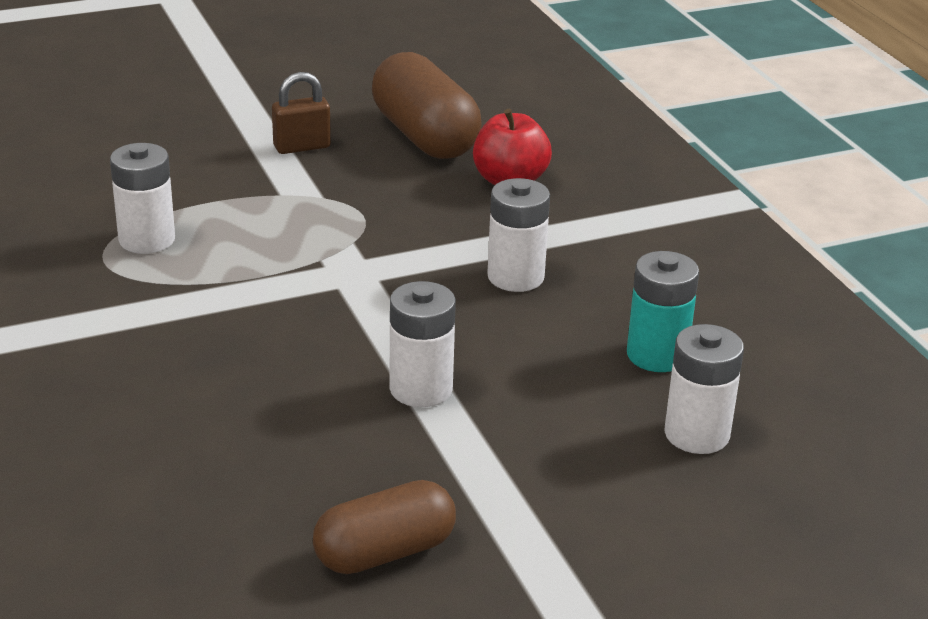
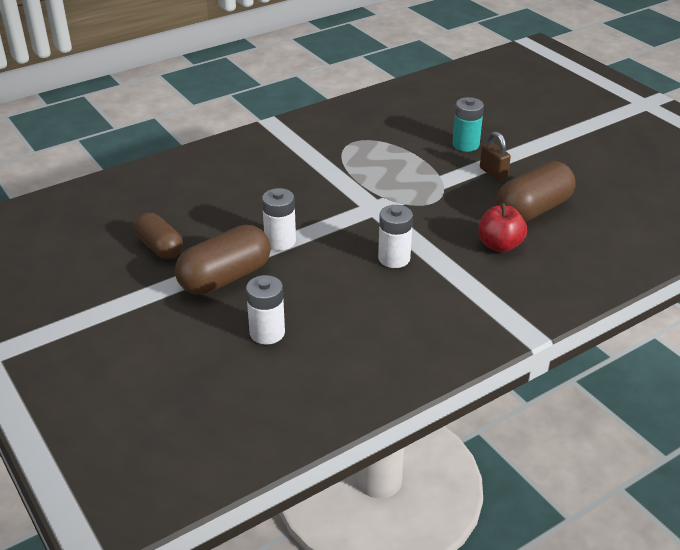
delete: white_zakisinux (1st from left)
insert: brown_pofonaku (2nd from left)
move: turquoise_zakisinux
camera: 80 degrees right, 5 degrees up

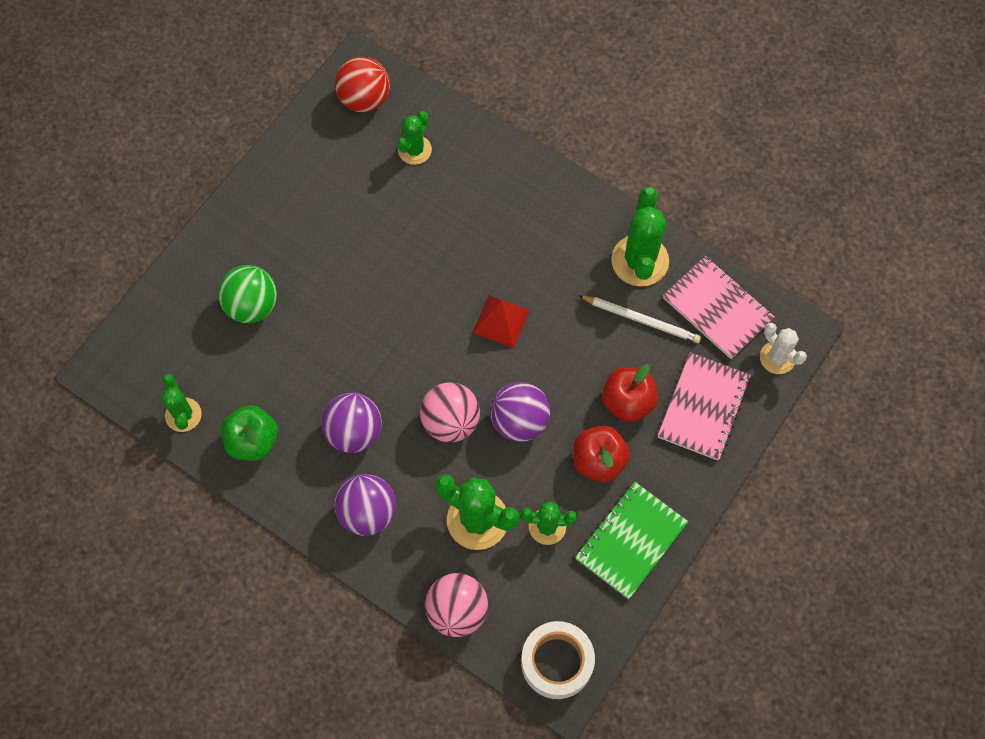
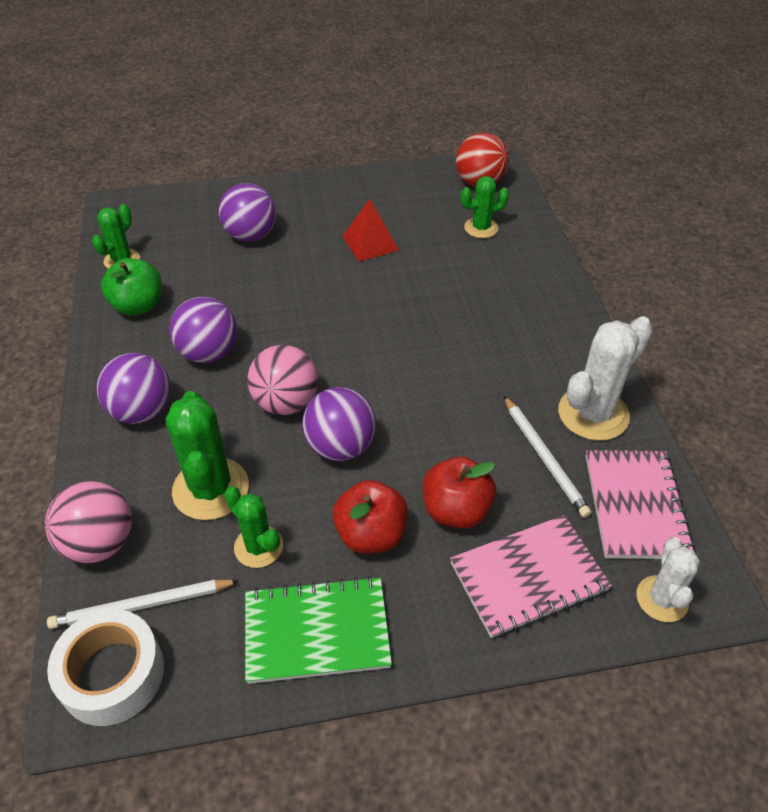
insert: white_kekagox (1st from left)
move: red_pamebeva
recolor: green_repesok to purple_repesok (3rd from left); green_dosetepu (5th from left) to white_dosetepu (1st from left)
camera: 45 degrees right, 20 degrees down

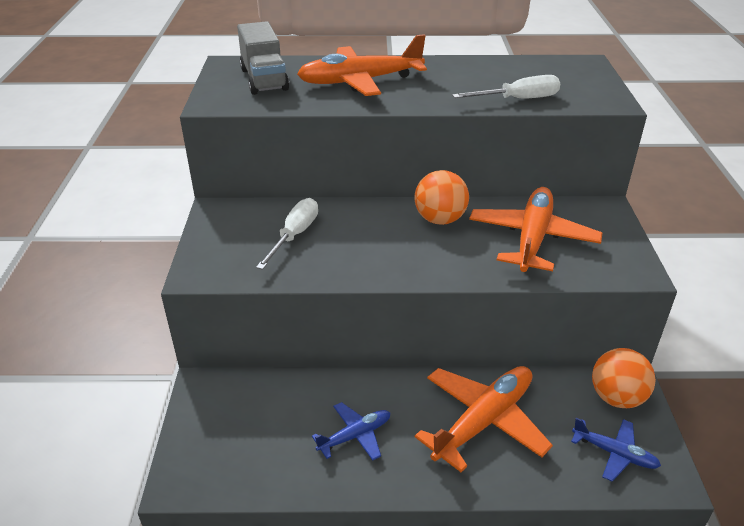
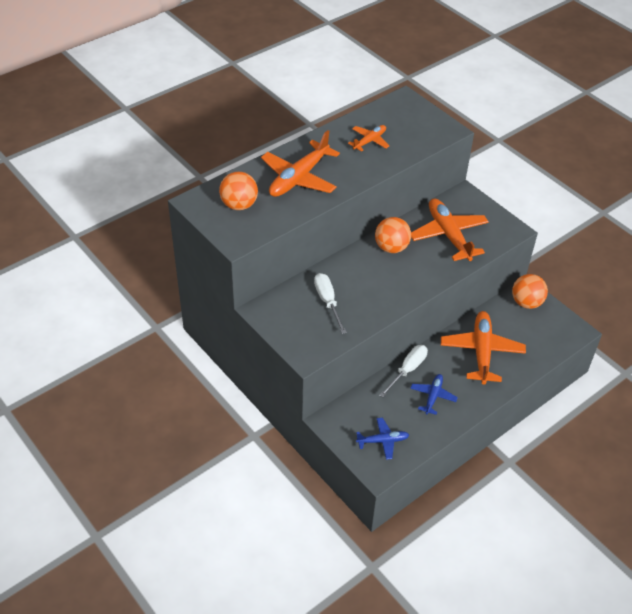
insert: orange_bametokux (2nd from left)
move: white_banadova (2nd from left); blue_bametokux (2nd from left in the first image) to blue_bametokux (1st from left)
replace: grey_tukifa to orange_repesok (1st from left)
camera: 40 degrees left, 10 degrees up

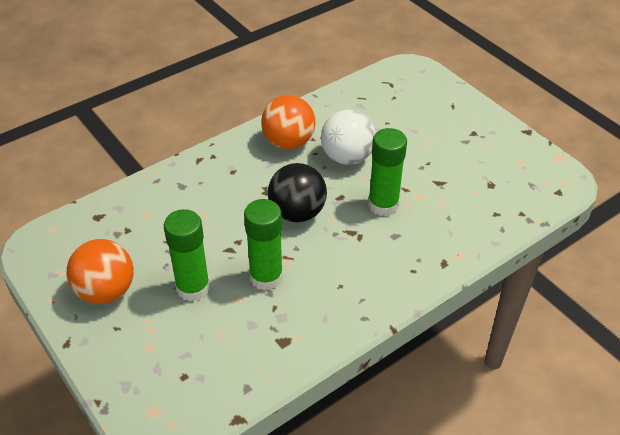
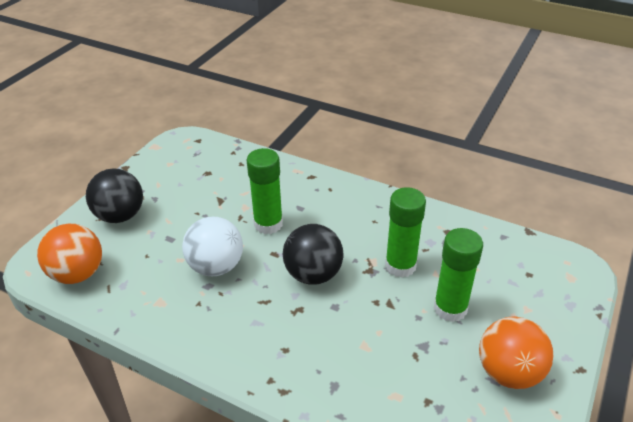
insert: black_repesok (1st from left)
move: orange_repesok (2nd from left in the first image) to orange_repesok (1st from left)
camera: 115 degrees left, 5 degrees down

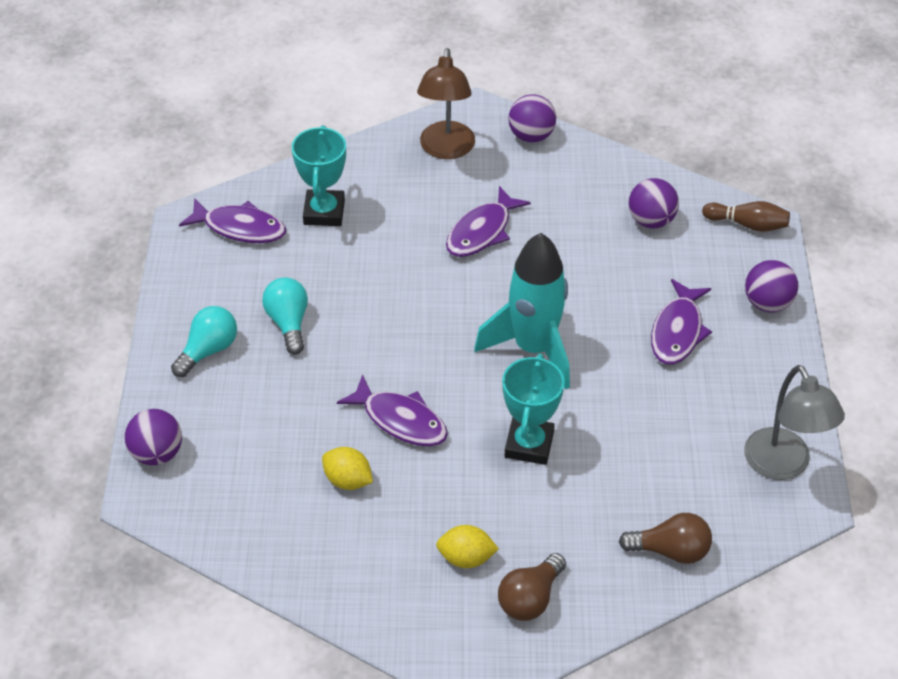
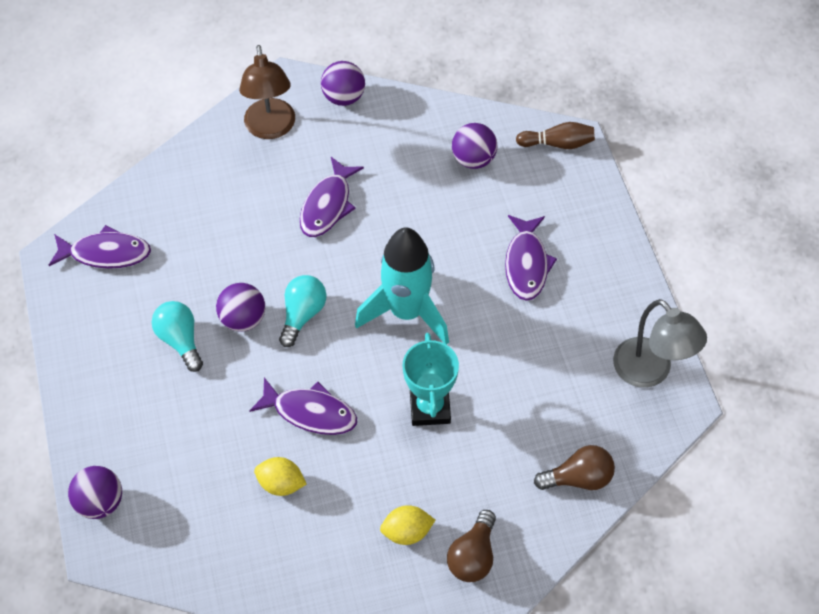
delete: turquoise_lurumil (1st from left)
move: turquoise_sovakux (1st from left in the first image) to turquoise_sovakux (2nd from left); purple_repesok (4th from left in the first image) to purple_repesok (2nd from left)
camera: 15 degrees left, 10 degrees up

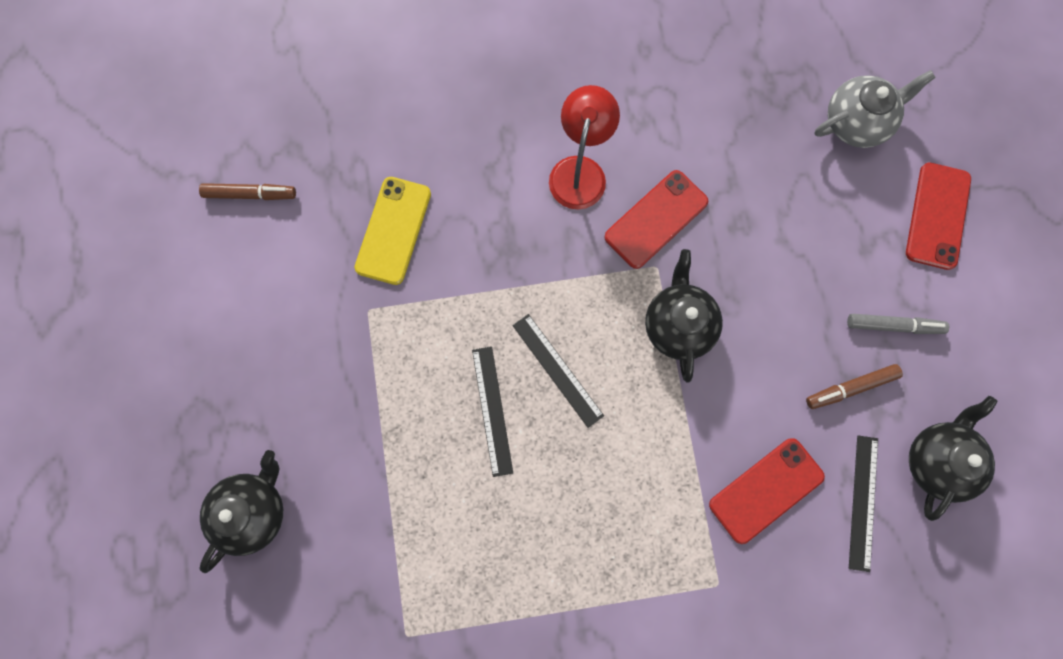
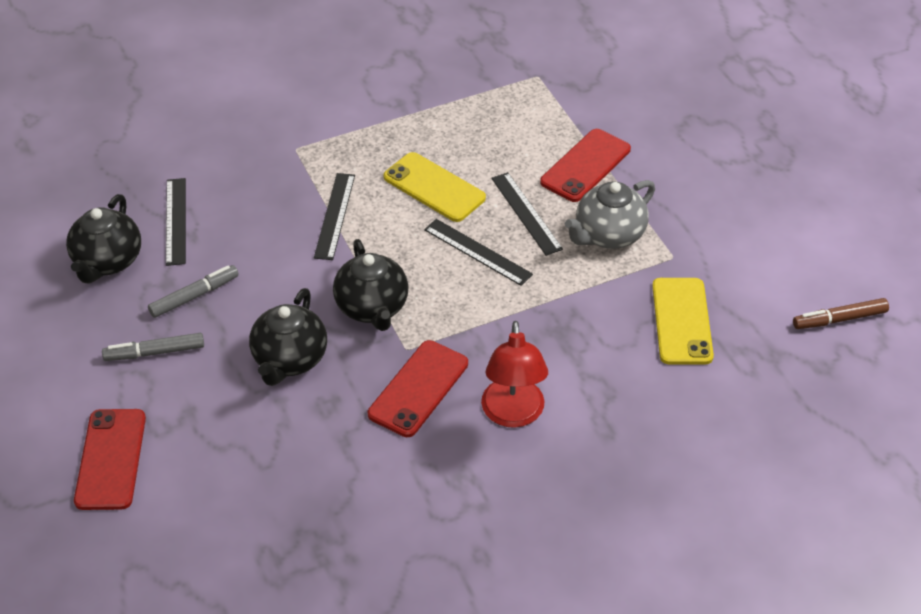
insert: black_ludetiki (2nd from left); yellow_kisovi (1st from left)
move: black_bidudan (1st from left in the first image) to black_bidudan (2nd from left); red_kisovi (2nd from left in the first image) to red_kisovi (3rd from left); grey_bidudan
recolor: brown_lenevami (2nd from left) to grey_lenevami (2nd from left)
camera: 165 degrees right, 30 degrees down

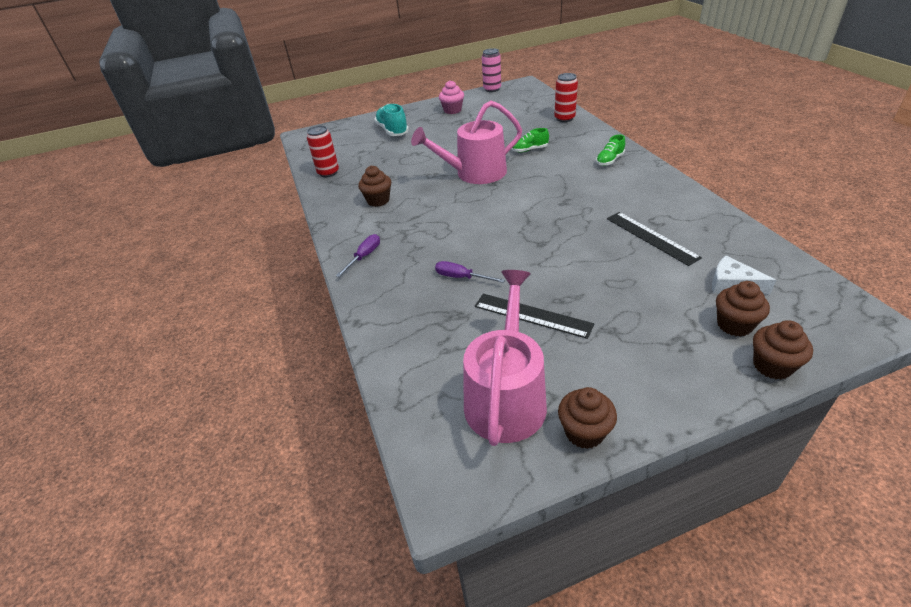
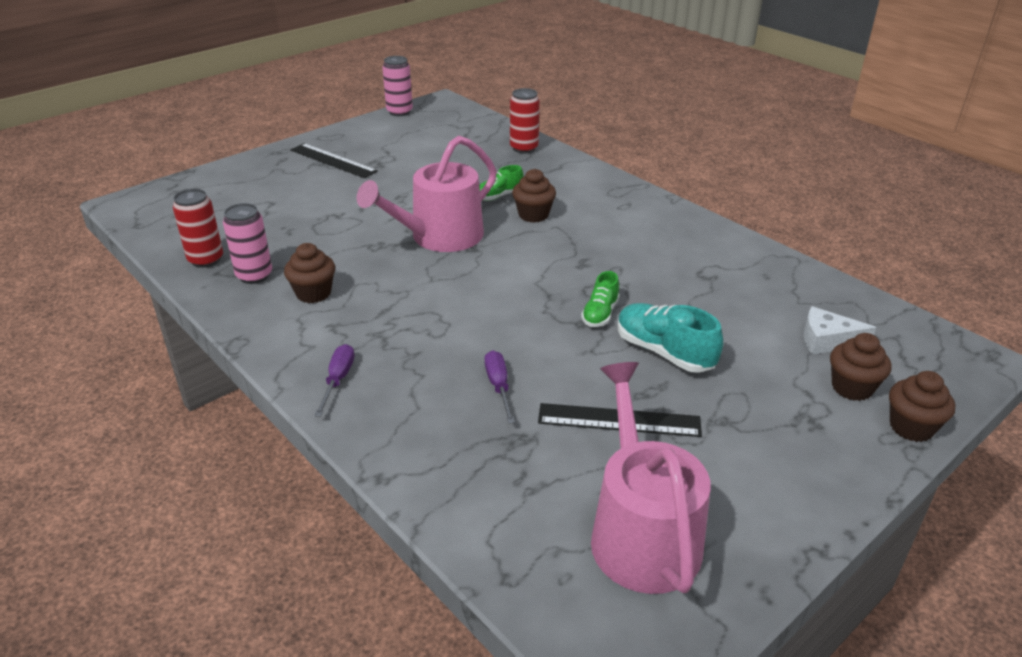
delete: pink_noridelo
insert: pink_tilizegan (1st from left)
move: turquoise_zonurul; brown_noridelo (2nd from left); green_zonurul (2nd from left); black_ludetiki (2nd from left in the first image) to black_ludetiki (1st from left)
rotate: purple_banadova (2nd from left) 75 degrees clockwise
camera: 25 degrees left, 5 degrees down

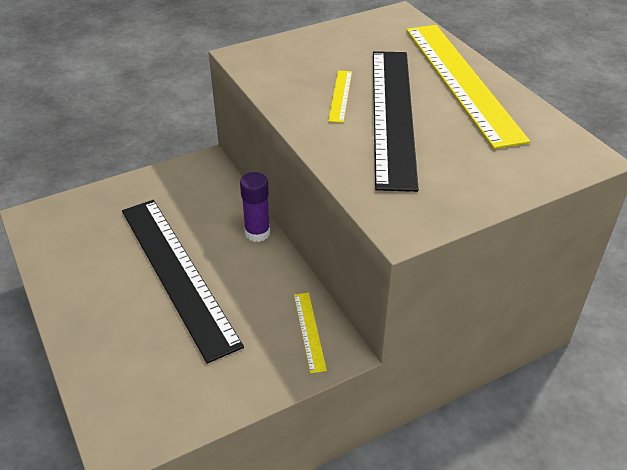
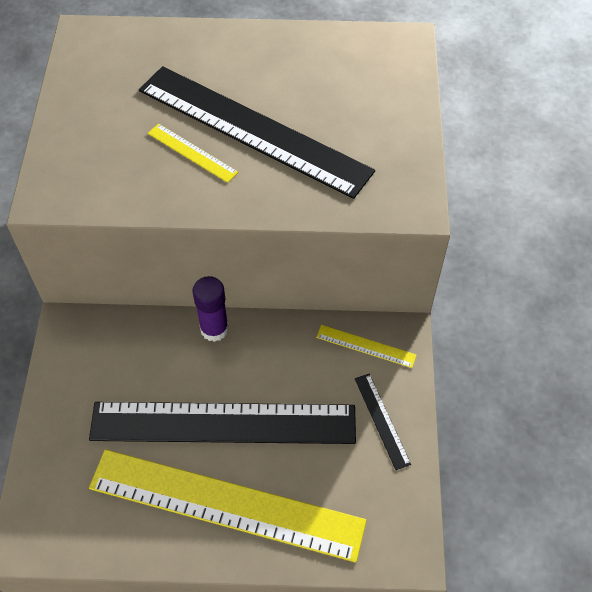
insert: black_ludetiki (3rd from left)
move: yellow_ludetiki (3rd from left in the first image) to yellow_ludetiki (2nd from left)
camera: 60 degrees left, 15 degrees up

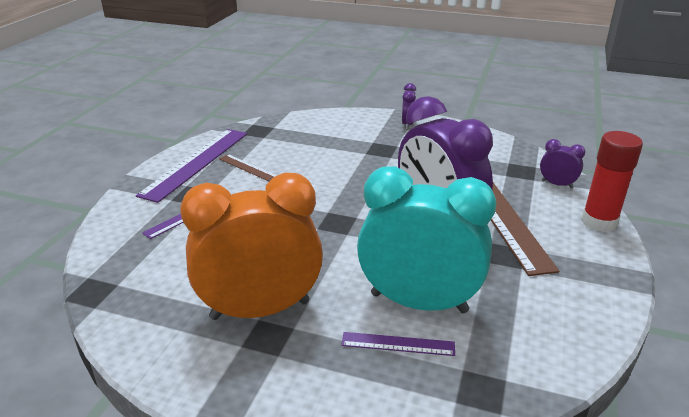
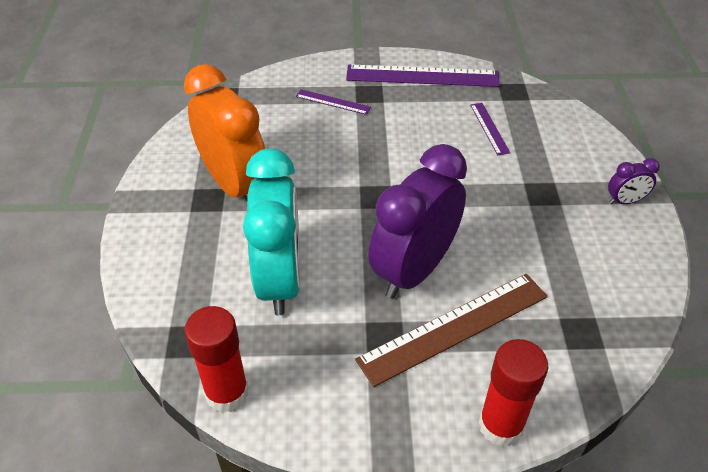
delete: brown_ludetiki (1st from left); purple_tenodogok (3rd from left)
insert: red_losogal (1st from left)
move: purple_ludetiki (3rd from left)
camera: 70 degrees right, 15 degrees up

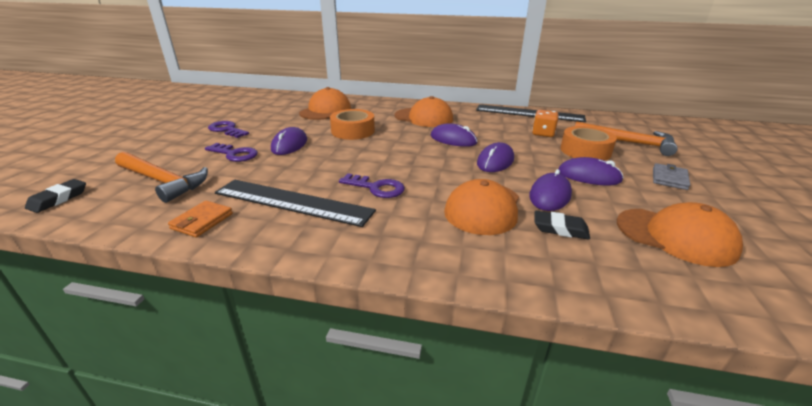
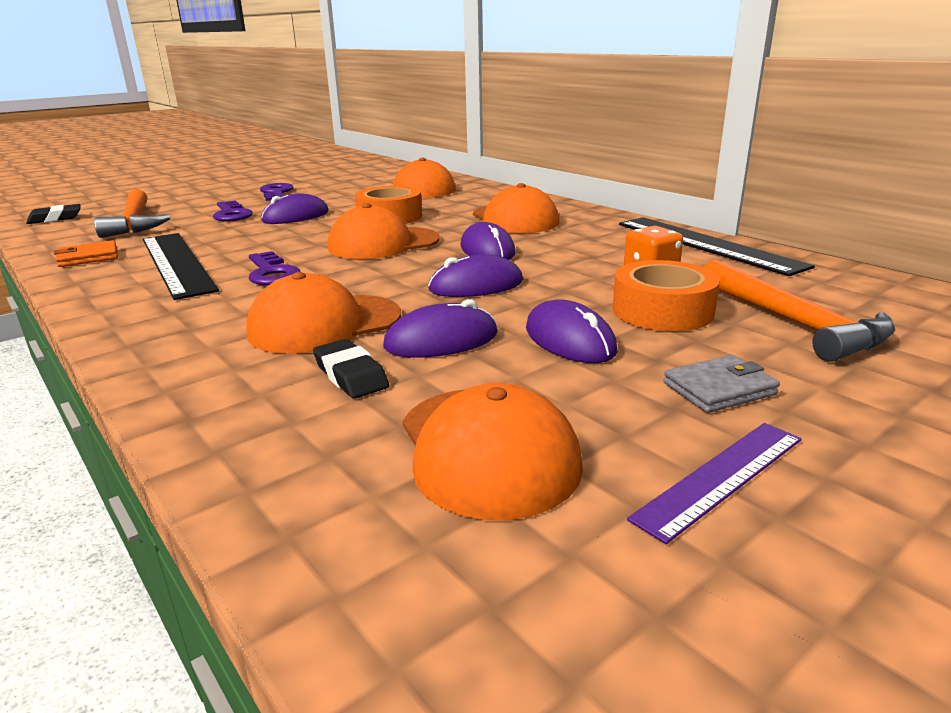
insert: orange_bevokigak (2nd from left); purple_ludetiki
camera: 40 degrees right, 5 degrees down

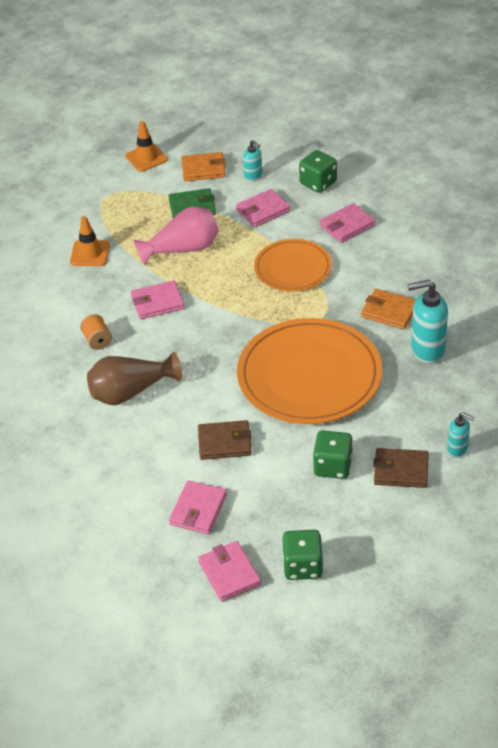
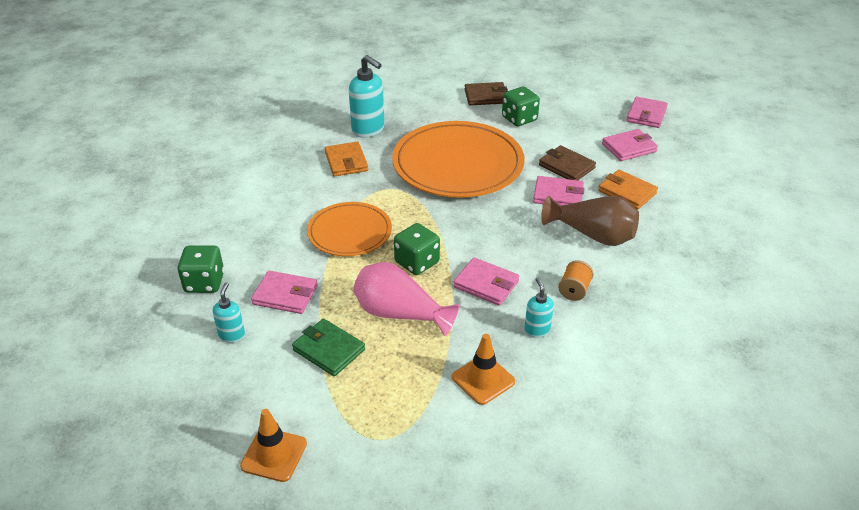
move: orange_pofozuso (1st from left in the first image) to orange_pofozuso (2nd from left); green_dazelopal (1st from left in the first image) to green_dazelopal (2nd from left); pink_pofozuso (5th from left in the first image) to pink_pofozuso (3rd from left); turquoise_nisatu (3rd from left)
rotate: brown_pofozuso (2nd from left in the first image) 60 degrees counterclockwise
camera: 135 degrees left, 5 degrees down

